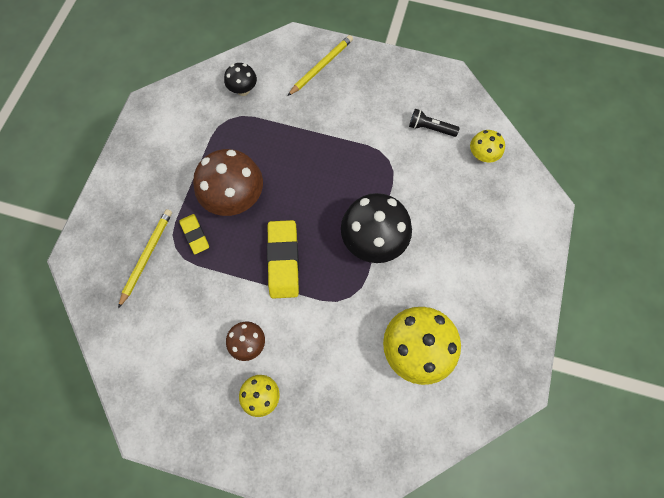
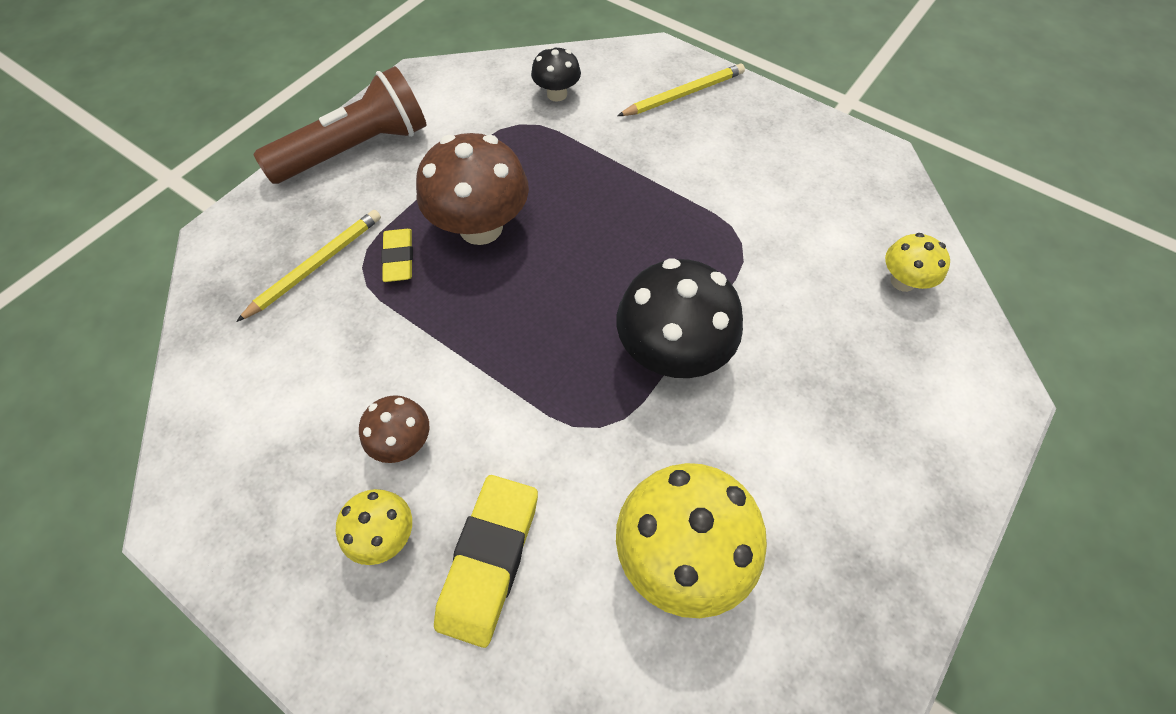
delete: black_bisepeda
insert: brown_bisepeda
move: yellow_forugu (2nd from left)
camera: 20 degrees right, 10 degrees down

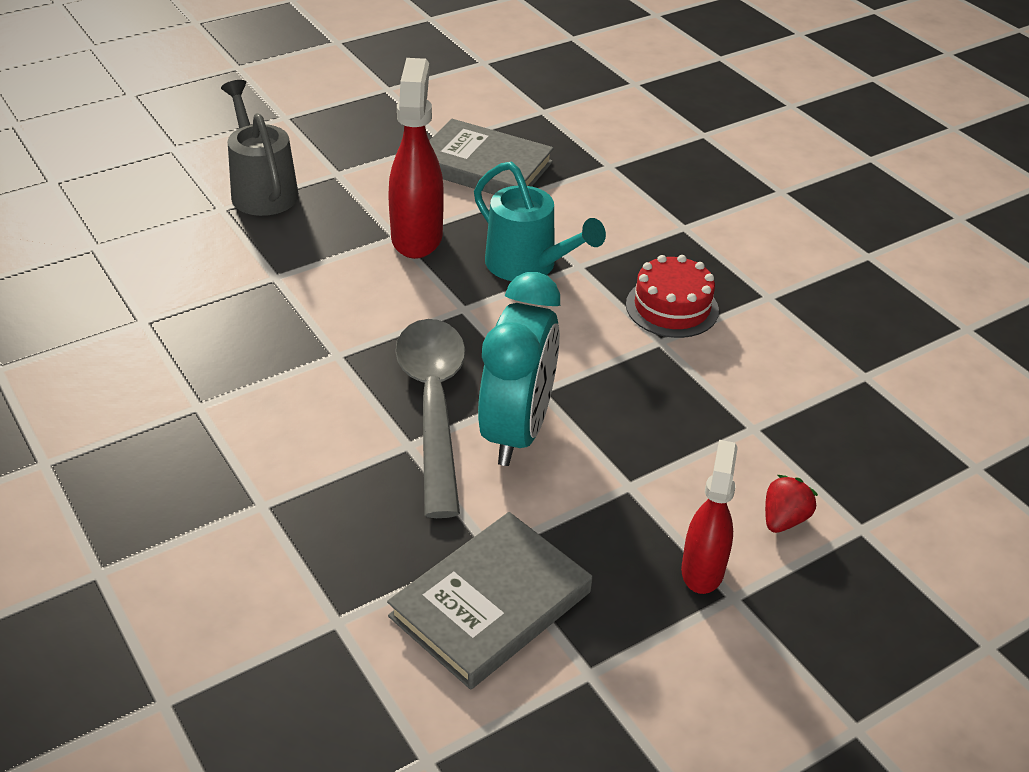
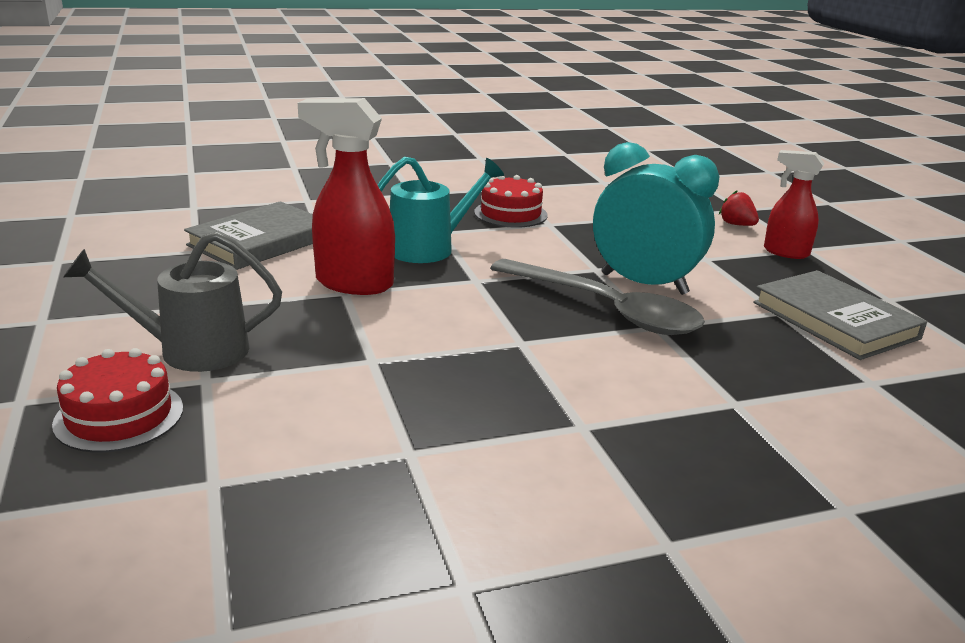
insert: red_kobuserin (1st from left)
rotate: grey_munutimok 150 degrees counterclockwise
camera: 75 degrees left, 15 degrees down

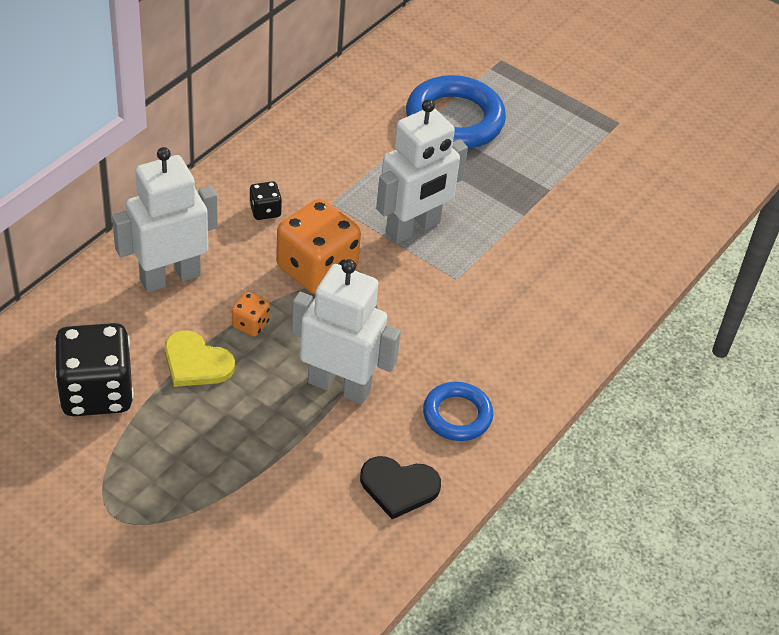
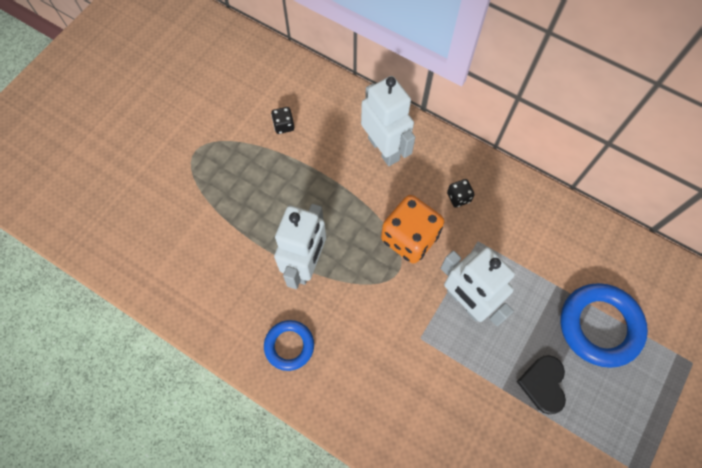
delete: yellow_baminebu; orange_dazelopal (1st from left)
move: black_baminebu
resize: black_dazelopal (1st from left) x0.45
camera: 90 degrees right, 20 degrees up

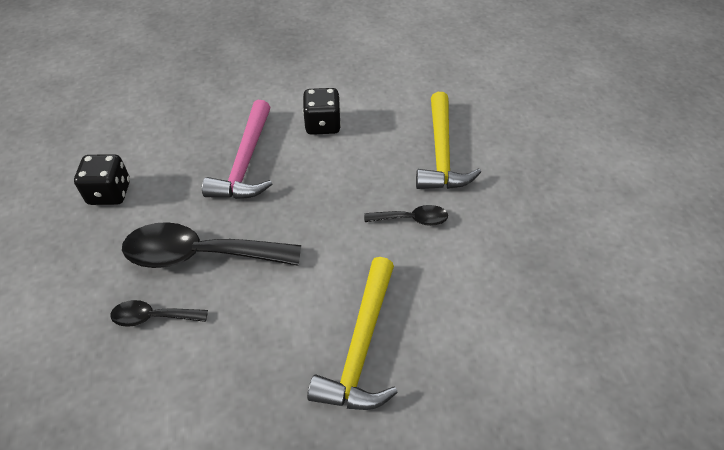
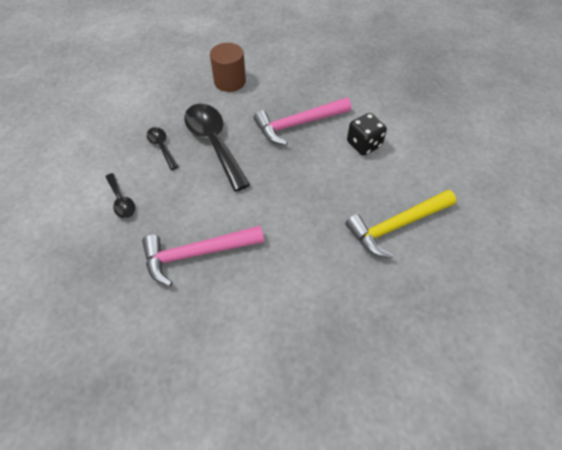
move: black_munutimok (3rd from left in the first image) to black_munutimok (1st from left)
replace: black_dazelopal (1st from left) to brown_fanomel
recolor: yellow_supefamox (1st from left) to pink_supefamox (1st from left)
camera: 60 degrees right, 5 degrees up

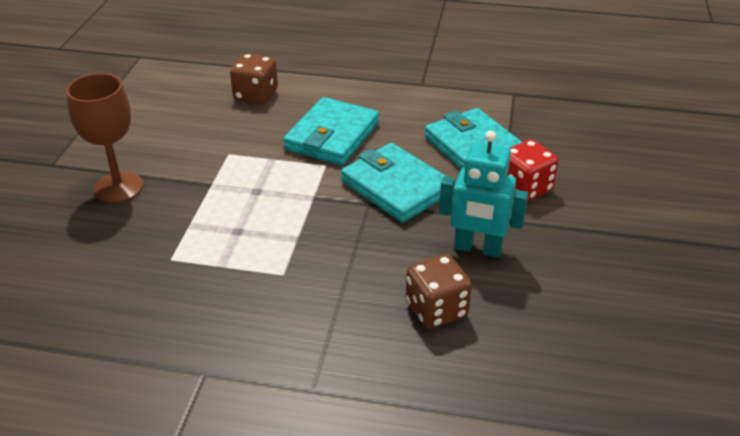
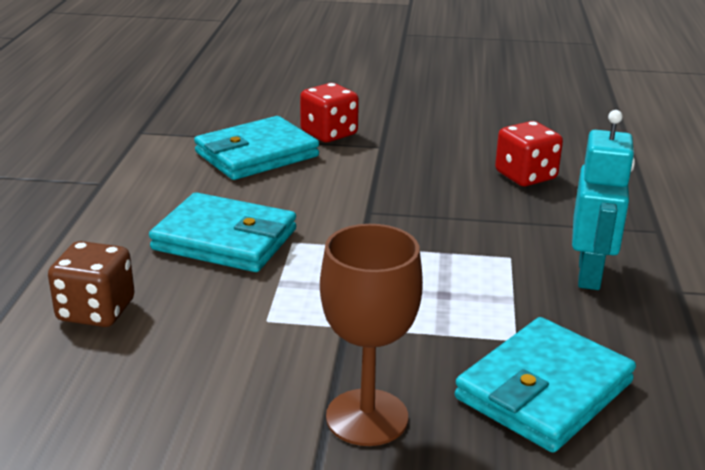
move: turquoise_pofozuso (2nd from left in the first image) to turquoise_pofozuso (3rd from left); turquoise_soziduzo
recolor: brown_dazelopal (2nd from left) to red_dazelopal (2nd from left)
camera: 95 degrees left, 10 degrees down

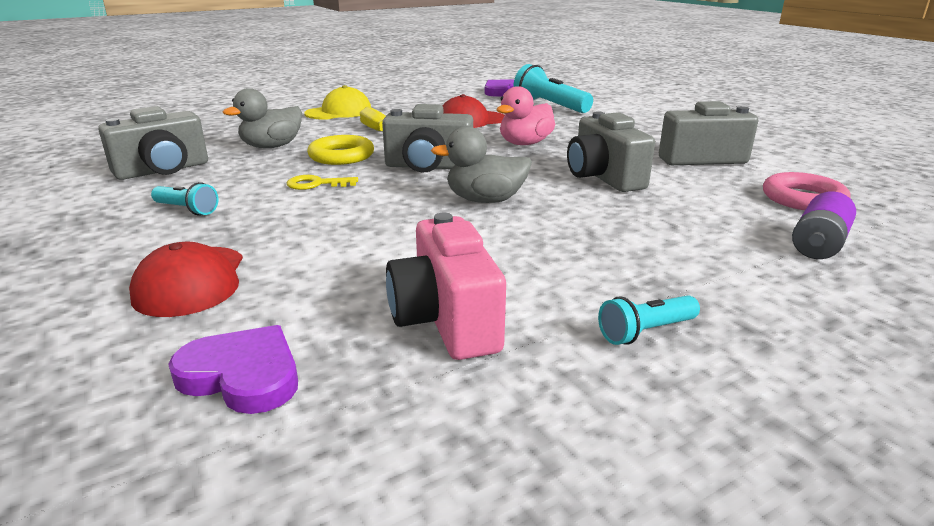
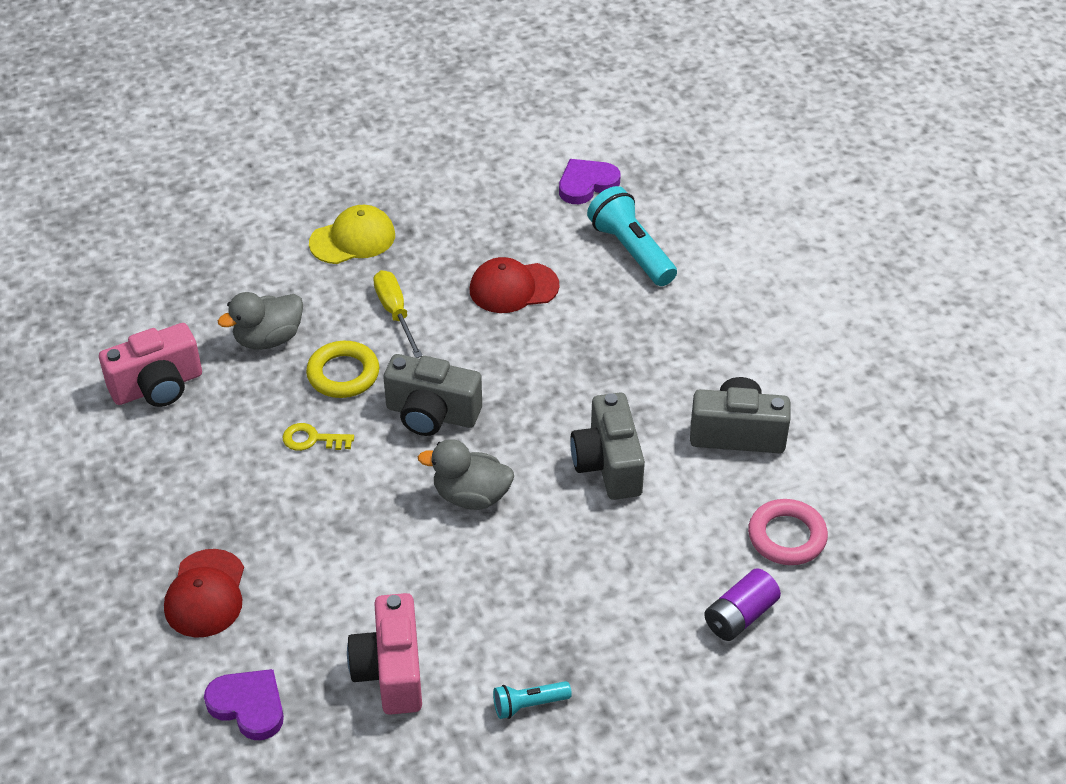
delete: turquoise_bisepeda (1st from left); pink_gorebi
recolor: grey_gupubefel (1st from left) to pink_gupubefel (1st from left)
camera: 10 degrees right, 20 degrees up

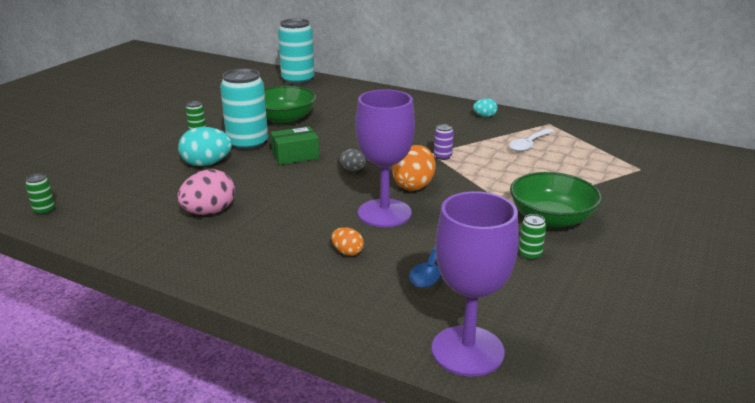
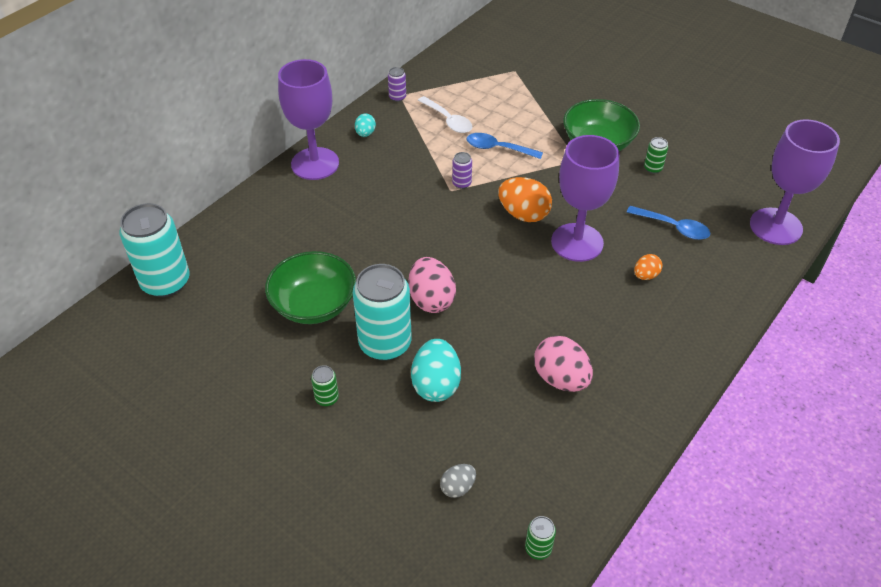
insert: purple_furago (1st from left); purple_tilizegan (1st from left); blue_munutimok (1st from left)
move: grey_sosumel
replace: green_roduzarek to pink_sosumel (1st from left)
camera: 80 degrees left, 20 degrees up

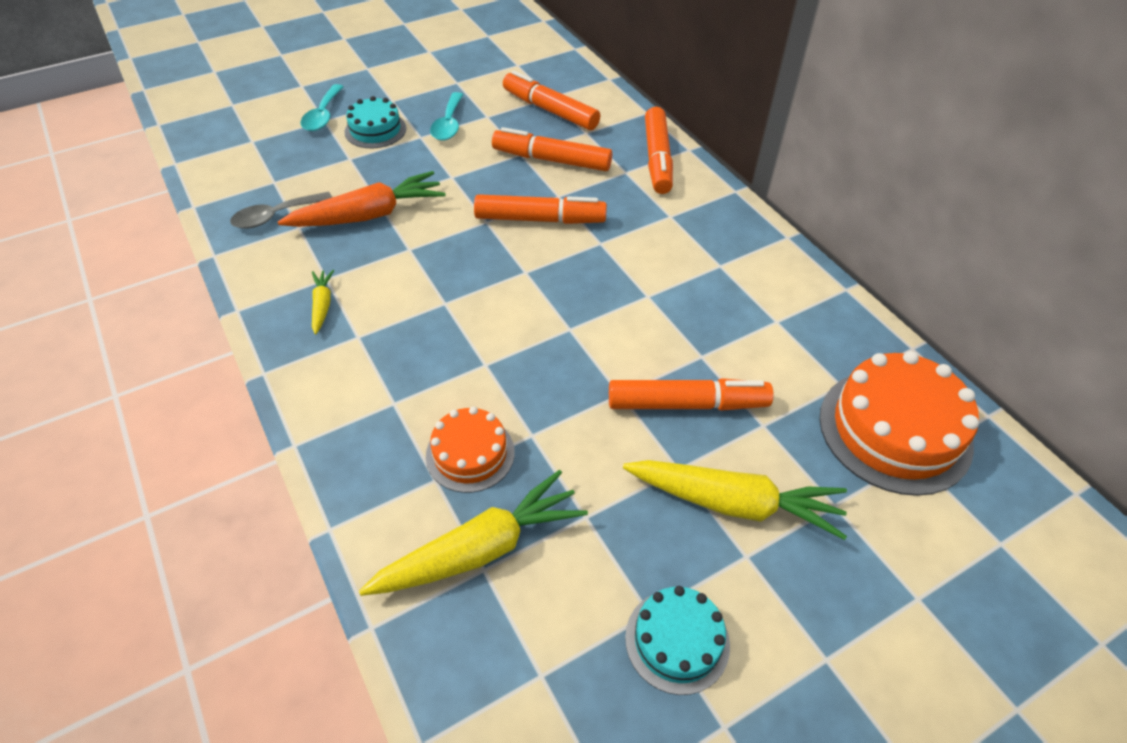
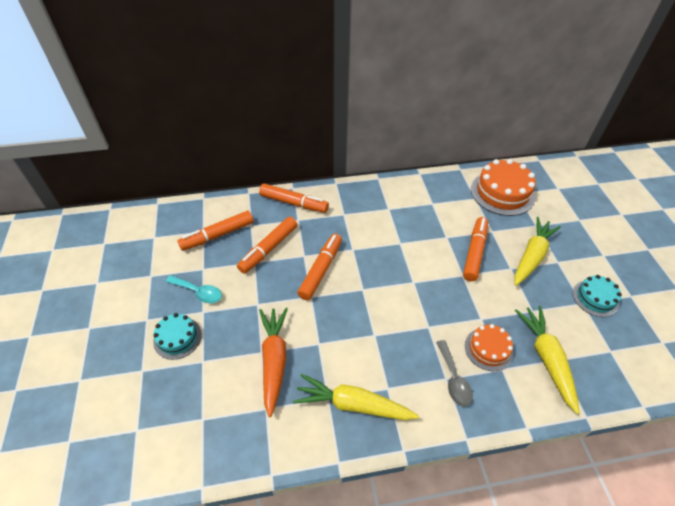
delete: turquoise_munutimok (1st from left)
move: grey_munutimok
resize: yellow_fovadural (1st from left) x2.07
camera: 70 degrees left, 0 degrees up

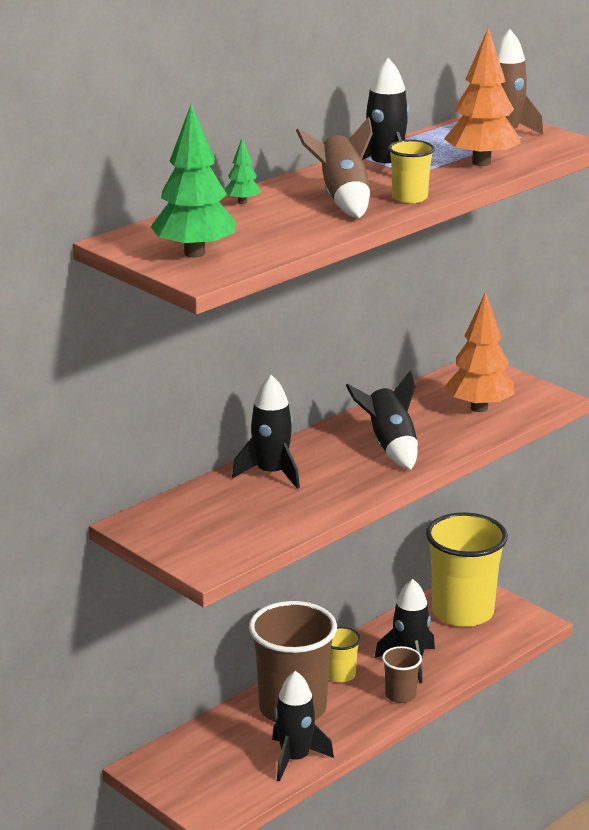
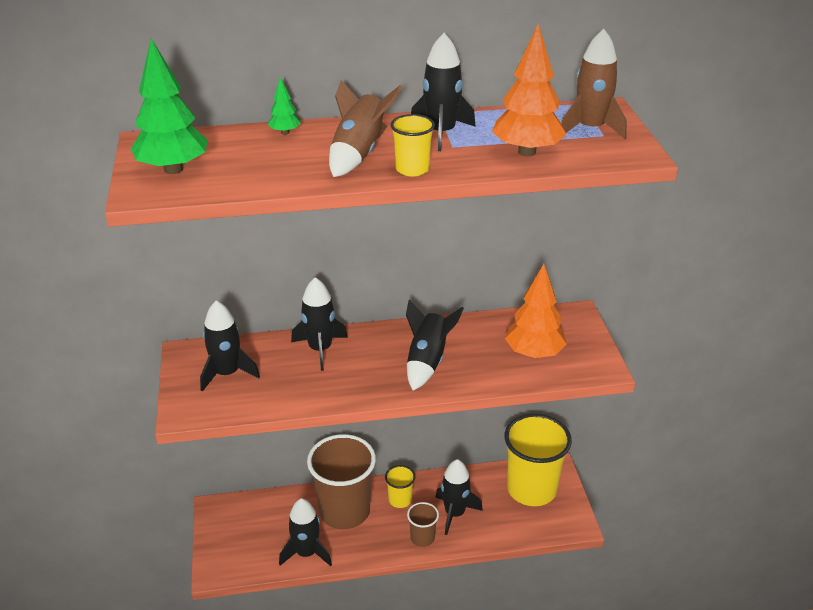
insert: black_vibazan (1st from left)
camera: 35 degrees right, 10 degrees up

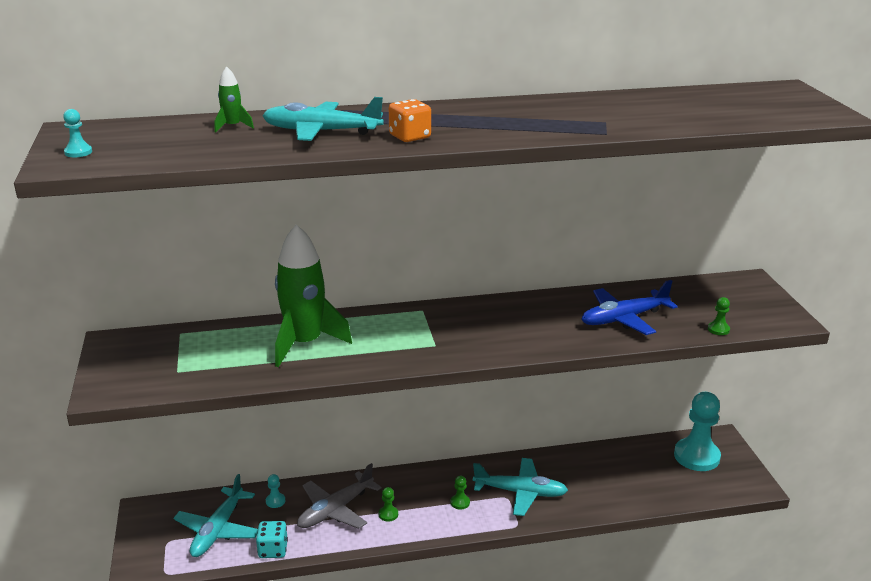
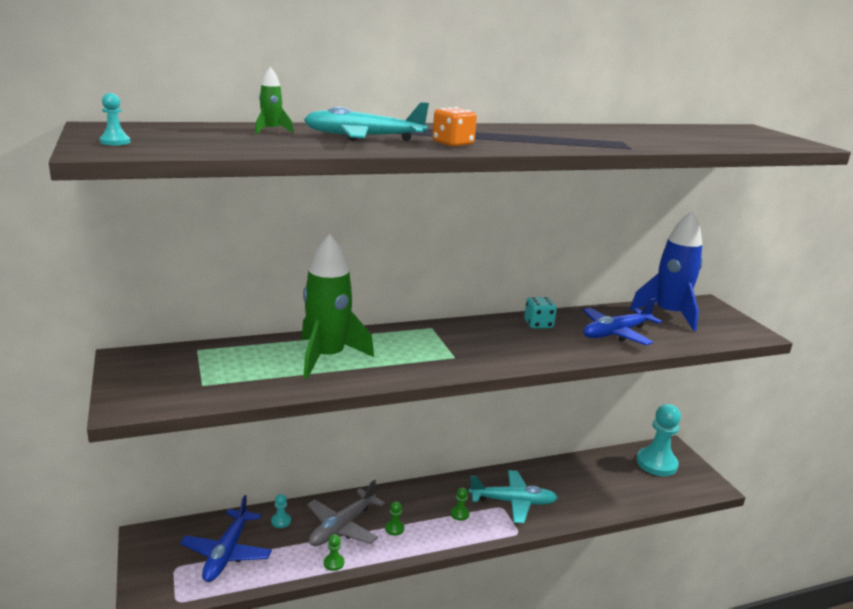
insert: blue_vibazan
move: turquoise_dazelopal; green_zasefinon (3rd from left in the first image) to green_zasefinon (1st from left)
recolor: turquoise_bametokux (1st from left) to blue_bametokux (1st from left)
camera: 10 degrees left, 5 degrees down

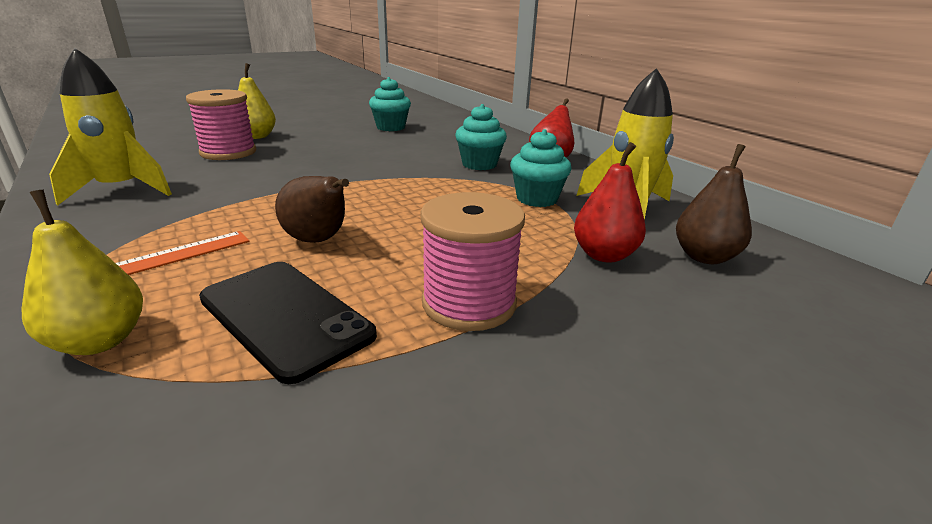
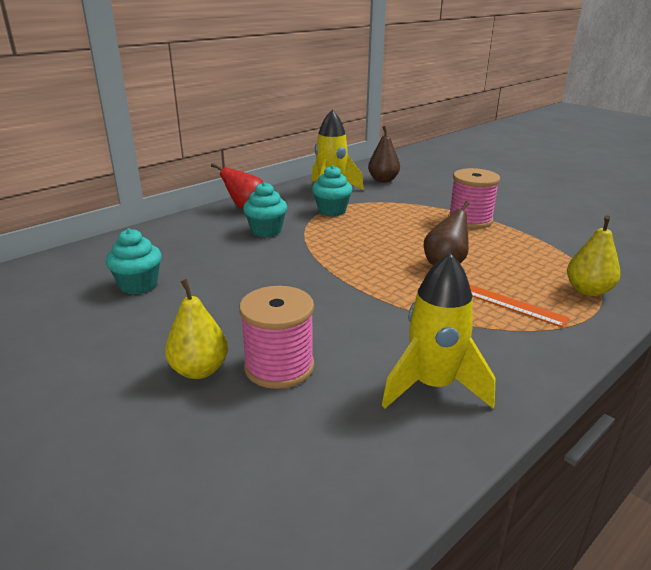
delete: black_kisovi; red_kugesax (2nd from left)
camera: 100 degrees left, 0 degrees up

